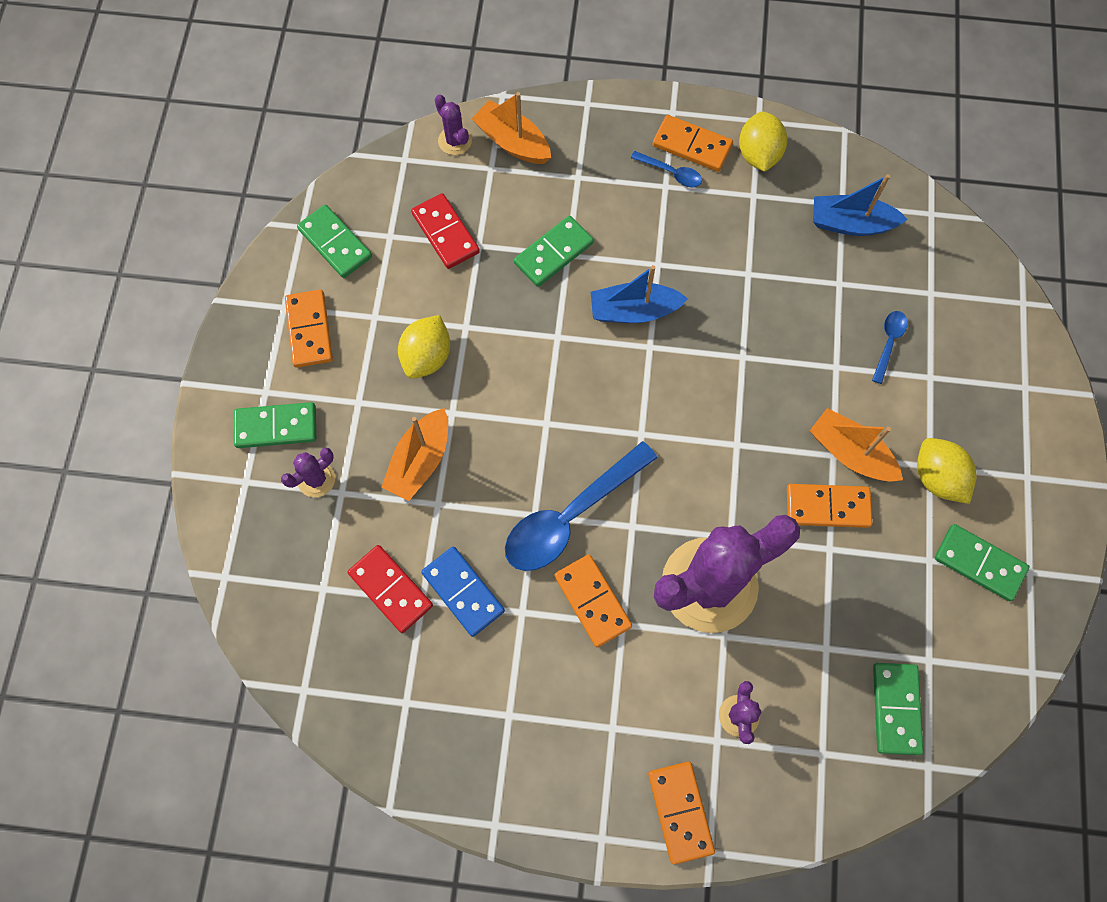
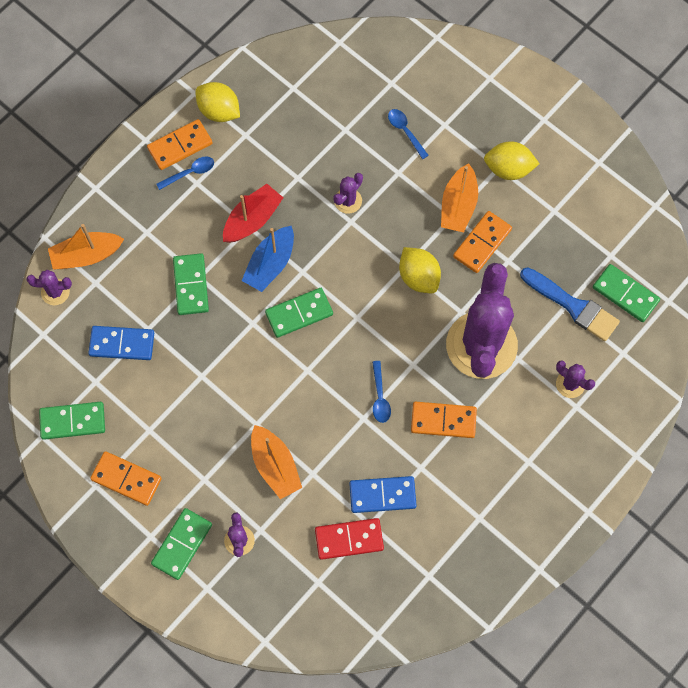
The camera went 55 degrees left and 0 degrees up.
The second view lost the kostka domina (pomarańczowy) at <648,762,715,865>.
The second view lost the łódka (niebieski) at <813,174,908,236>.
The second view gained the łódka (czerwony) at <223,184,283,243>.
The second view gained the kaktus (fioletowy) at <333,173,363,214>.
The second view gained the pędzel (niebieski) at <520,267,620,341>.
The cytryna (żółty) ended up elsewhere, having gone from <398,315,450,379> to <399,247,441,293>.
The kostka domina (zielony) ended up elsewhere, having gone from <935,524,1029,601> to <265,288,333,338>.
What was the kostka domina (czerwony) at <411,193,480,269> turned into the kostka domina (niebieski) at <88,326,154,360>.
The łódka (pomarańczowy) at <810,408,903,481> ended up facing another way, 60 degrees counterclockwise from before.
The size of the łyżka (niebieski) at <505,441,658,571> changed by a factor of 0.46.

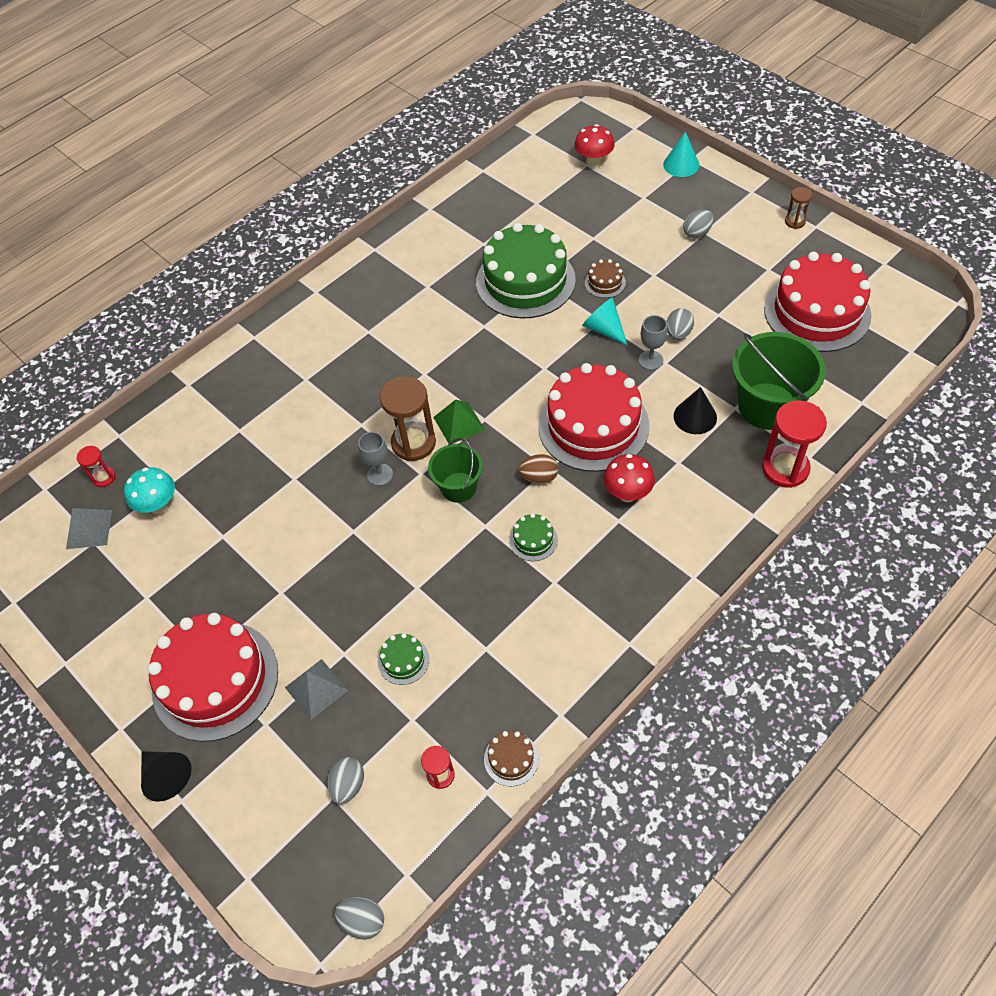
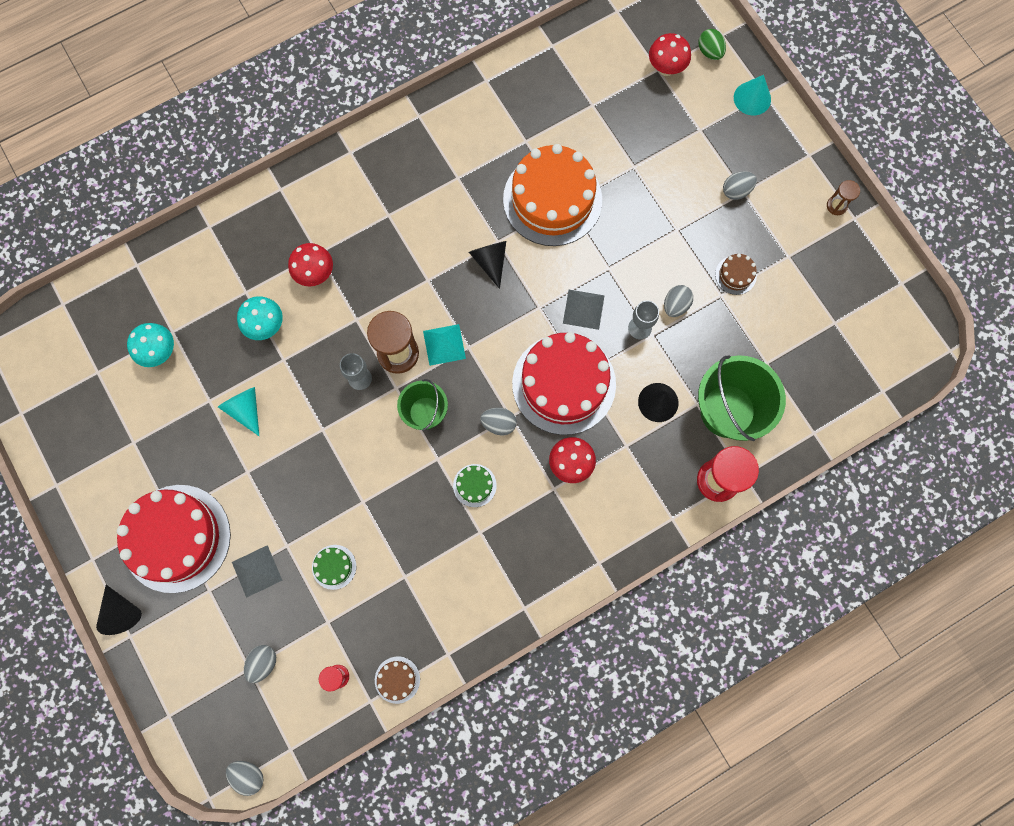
The camera went 10 degrees right and 20 degrees up.
The second view lost the klepsydra (czerwony) at <77,446,115,487>.
The second view lost the tort (czerwony) at <764,252,871,352>.
The second view gained the grzyb (turkusowy) at <237,296,283,340>.
The second view gained the grzyb (czerwony) at <288,243,333,286>.
The second view gained the stożek (czarny) at <469,241,506,289>.
The second view gained the jajko (zielony) at <699,29,726,60>.
The piramida (szary) ended up elsewhere, having gone from <66,508,112,549> to <563,290,605,330>.
The stożek (turkusowy) ended up elsewhere, having gone from <582,298,627,345> to <218,387,259,436>.
The tort (brązowy) ended up elsewhere, having gone from <585,259,626,298> to <715,253,757,295>.
What was the piramida (zielony) at <433,399,485,444> turned into the piramida (turkusowy) at <423,324,466,366>.
What was the tort (zielony) at <476,223,576,319> turned into the tort (pomarańczowy) at <503,144,602,246>.
What was the jajko (brązowy) at <519,454,558,484> turned into the jajko (szary) at <480,408,517,435>.

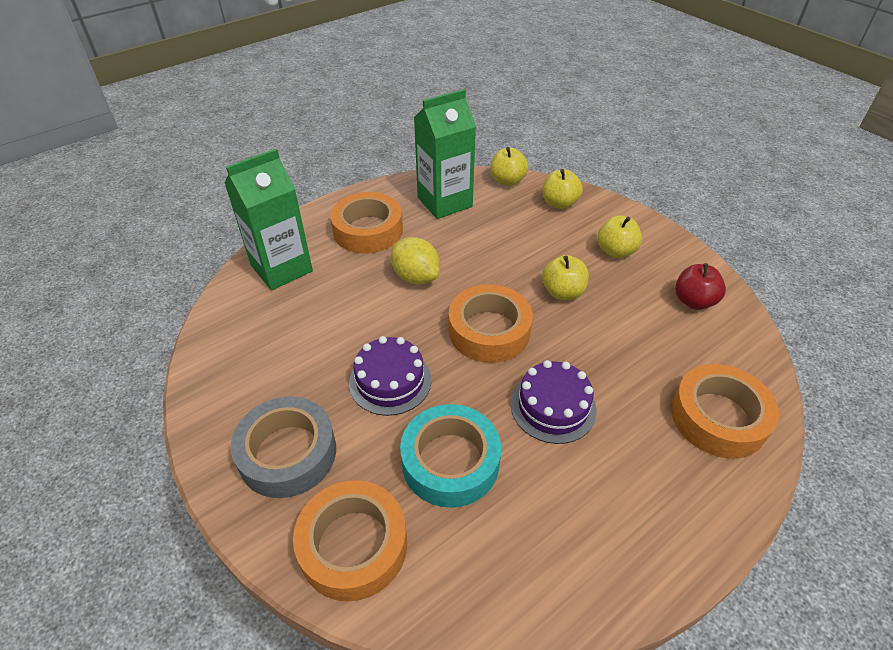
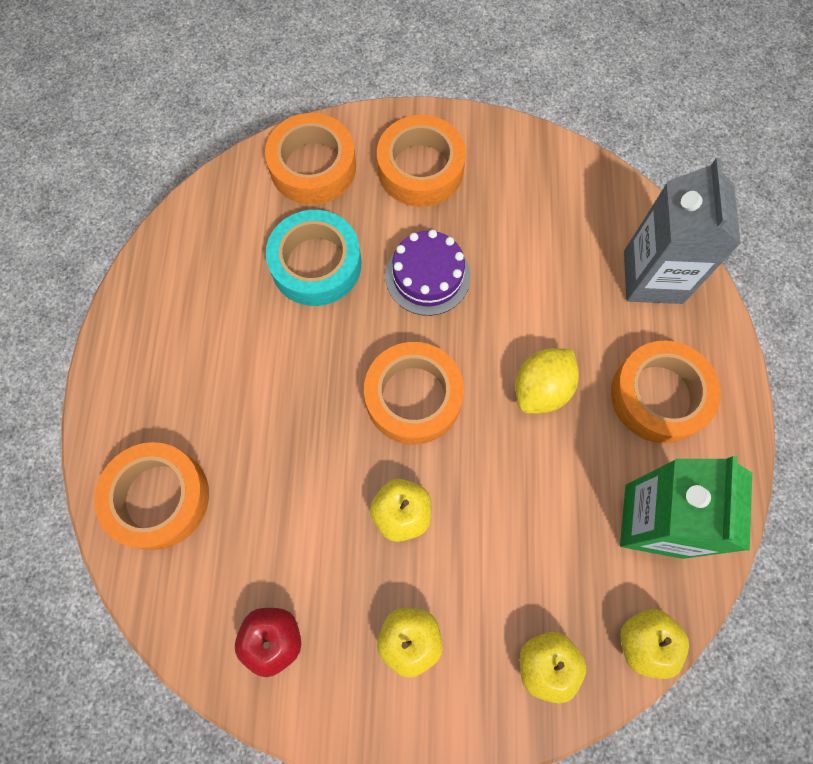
The camera went 130 degrees right and 25 degrees up.
The second view lost the tort (fioletowy) at <511,360,597,444>.
What was the karton mleka (zielony) at <225,149,313,290> turned into the karton mleka (szary) at <624,158,741,304>.
What was the taśma klejąca (szary) at <231,396,336,498> turned into the taśma klejąca (pomarańczowy) at <377,115,466,207>.
The cytryna (żółty) at <391,237,440,285> ended up facing another way, 45 degrees counterclockwise from before.

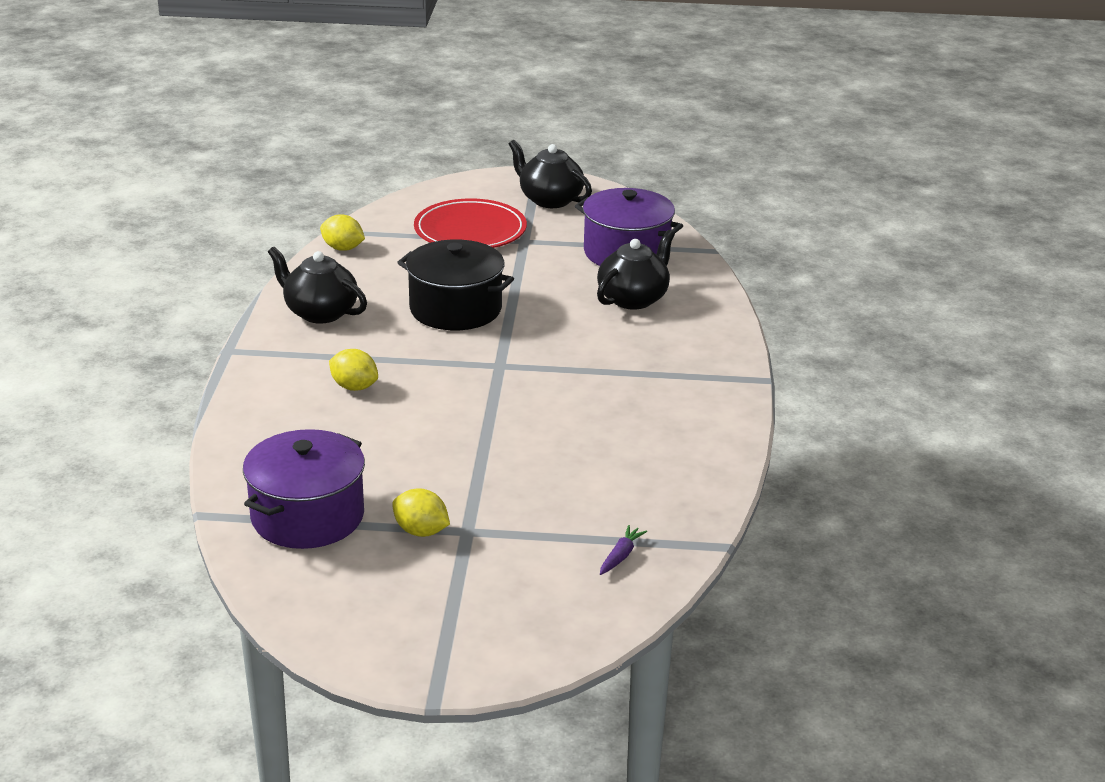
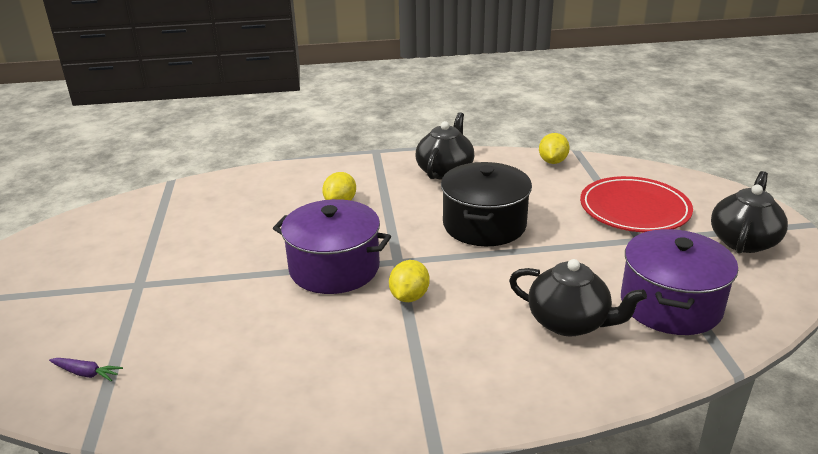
The camera went 80 degrees right and 0 degrees up.
The garnek (fioletowy) ended up elsewhere, having gone from <243,429,365,549> to <273,199,391,294>.
The cytryna (żółty) ended up elsewhere, having gone from <392,488,450,537> to <389,260,429,302>.

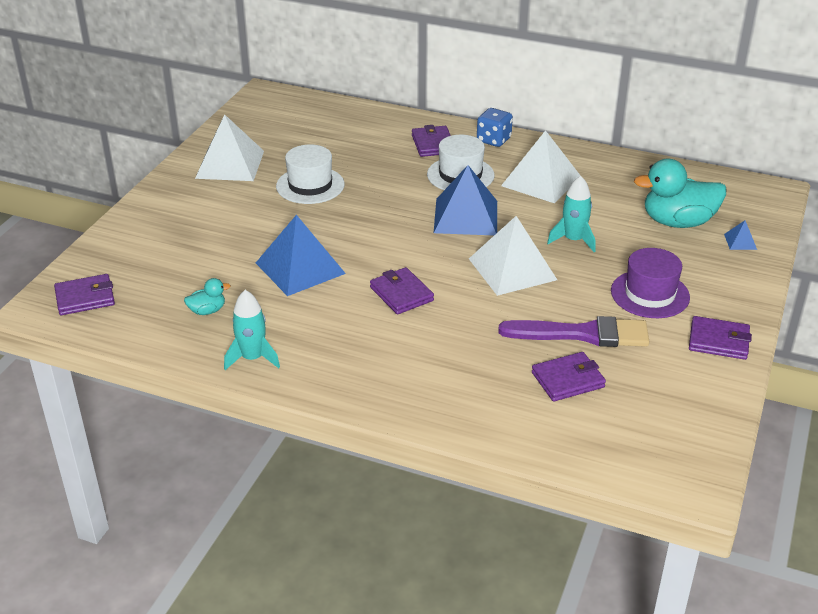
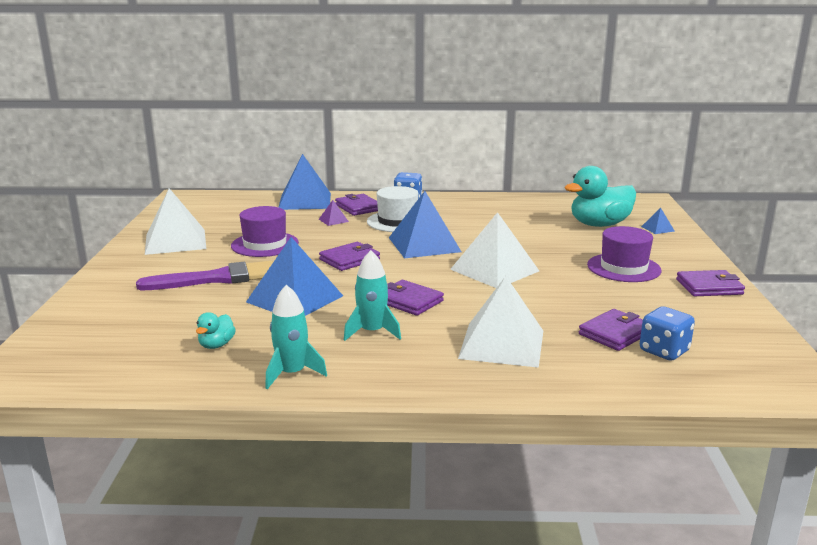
The camera went 20 degrees left and 15 degrees down.
The second view gained the piramida (niebieski) at <279,154,331,210>.
The second view gained the piramida (fioletowy) at <319,200,349,226>.
The second view gained the kostka do gry (niebieski) at <640,306,695,361>.
The portfel (fioletowy) ended up elsewhere, having gone from <54,274,115,315> to <319,242,380,271>.
The pędzel (fioletowy) ended up elsewhere, having gone from <498,316,649,347> to <136,261,273,290>.
The piramida (biały) ended up elsewhere, having gone from <501,130,581,203> to <458,276,543,368>.
The rakieta (turkusowy) ended up elsewhere, having gone from <547,176,595,252> to <344,250,401,341>.
What was the kapelusz (biały) at <276,144,345,204> turned into the kapelusz (fioletowy) at <231,206,299,257>.
The kaczka (turkusowy) at <184,278,230,315> ended up facing another way, 150 degrees clockwise from before.

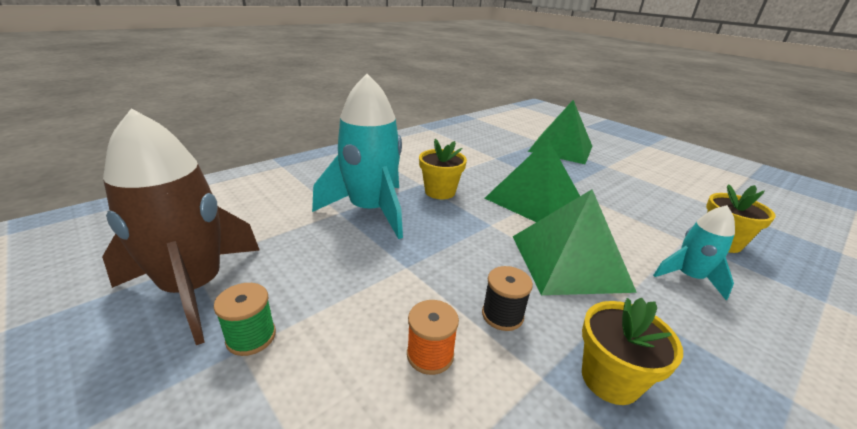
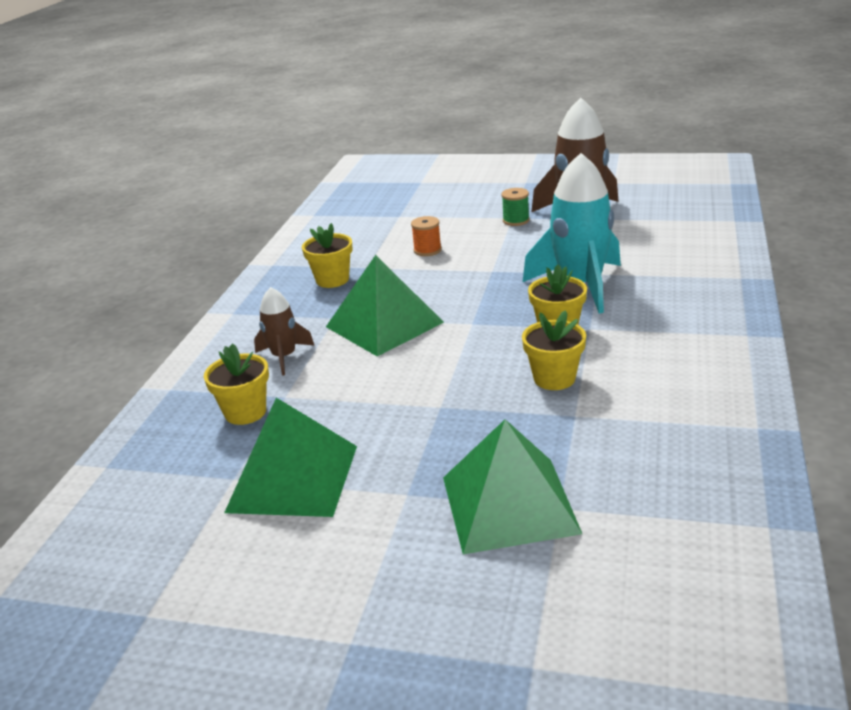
The camera went 150 degrees right and 0 degrees up.
The second view lost the szpulka (czarny) at <482,266,533,331>.
The second view gained the doniczka (żółty) at <522,310,586,390>.
The piramida (zielony) ended up elsewhere, having gone from <485,139,580,222> to <224,398,357,517>.
What was the rakieta (turkusowy) at <653,205,735,300> turned into the rakieta (brązowy) at <254,287,314,376>.

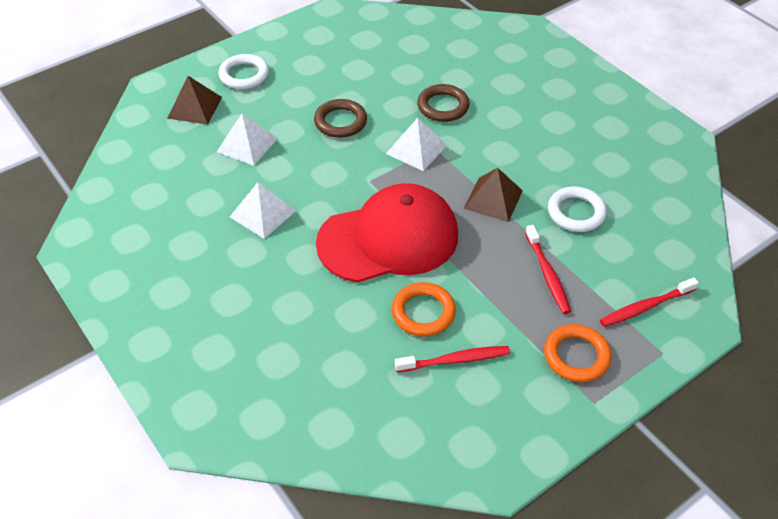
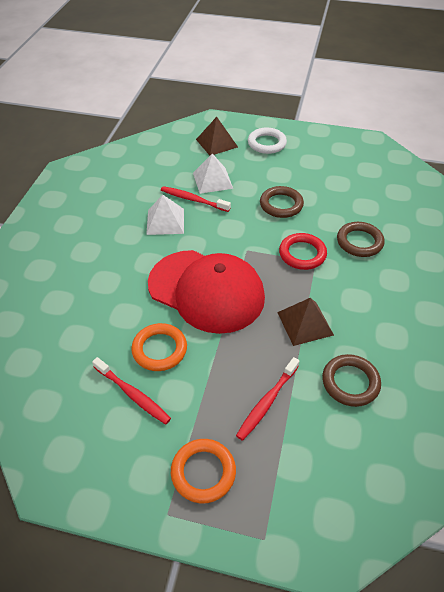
The camera went 50 degrees right and 0 degrees up.
The szczoteczka do zębów (czerwony) ended up elsewhere, having gone from <600,277,699,327> to <161,186,231,212>.
Where the piramida (biały) stood at <386,118,447,171>, the pierścień (czerwony) came to stand at <279,233,327,270>.
What was the pierścień (biały) at <548,187,607,232> turned into the pierścień (brązowy) at <322,354,381,407>.

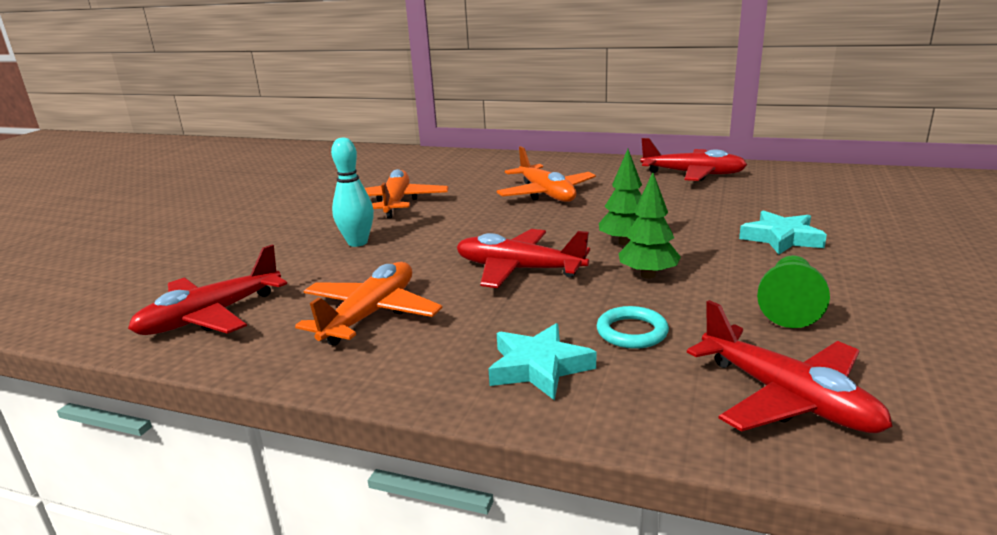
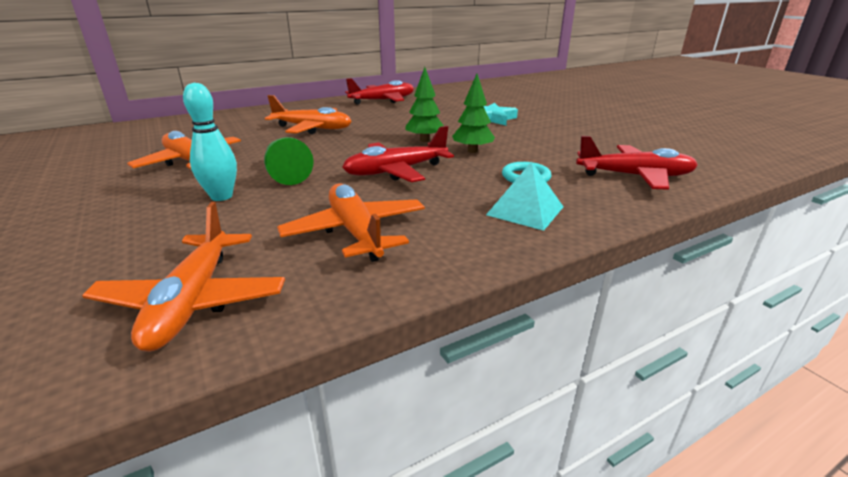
The camera went 50 degrees left and 5 degrees up.
The pionek (zielony) ended up elsewhere, having gone from <757,255,830,328> to <264,137,313,185>.
Where the gwiazda (turkusowy) stood at <488,323,596,401>, the piramida (turkusowy) came to stand at <486,161,563,231>.
What was the samolot (czerwony) at <128,245,287,335> turned into the samolot (pomarańczowy) at <82,202,285,352>.

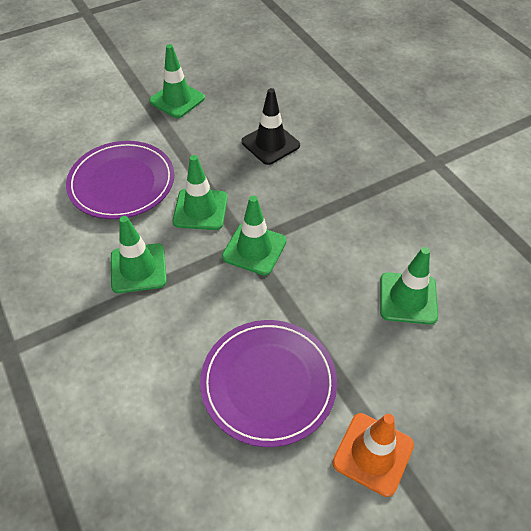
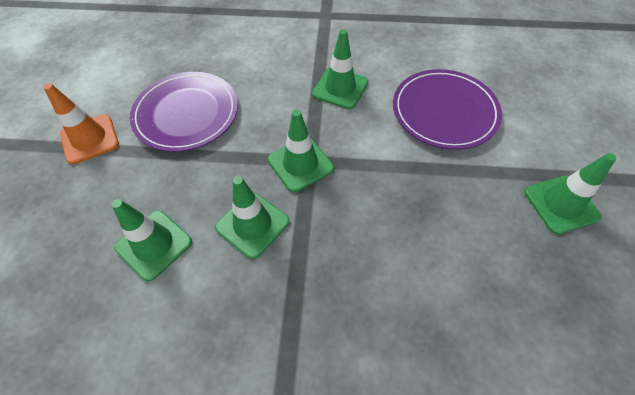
The camera went 125 degrees right and 5 degrees up.
The second view lost the pachołek (czarny) at <241,88,300,165>.
The pachołek (zielony) ended up elsewhere, having gone from <173,155,228,230> to <215,176,289,259>.

